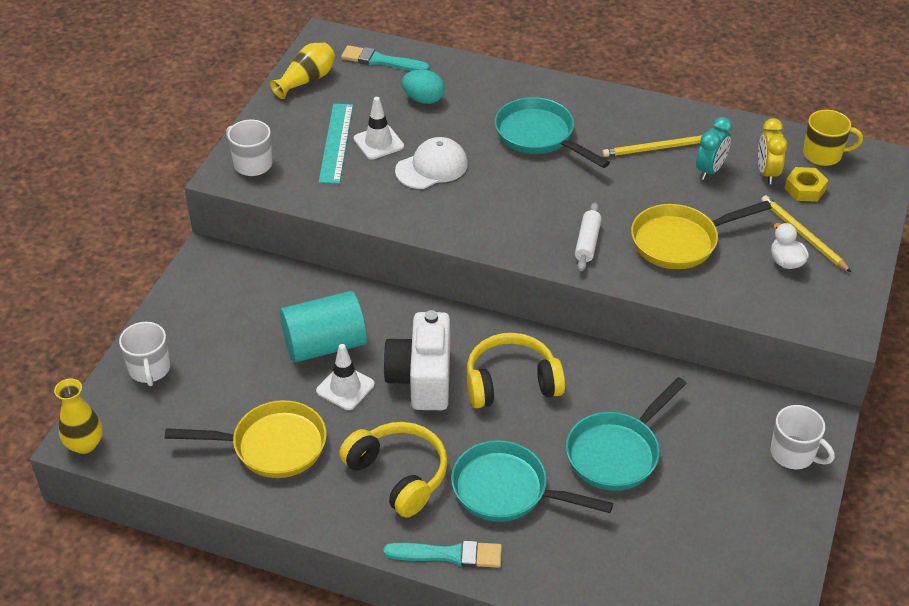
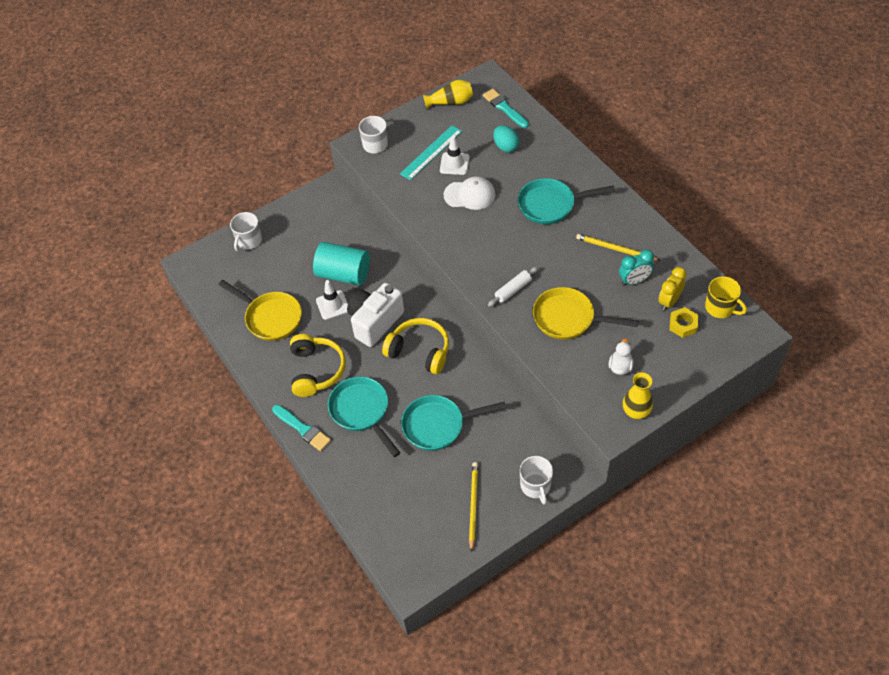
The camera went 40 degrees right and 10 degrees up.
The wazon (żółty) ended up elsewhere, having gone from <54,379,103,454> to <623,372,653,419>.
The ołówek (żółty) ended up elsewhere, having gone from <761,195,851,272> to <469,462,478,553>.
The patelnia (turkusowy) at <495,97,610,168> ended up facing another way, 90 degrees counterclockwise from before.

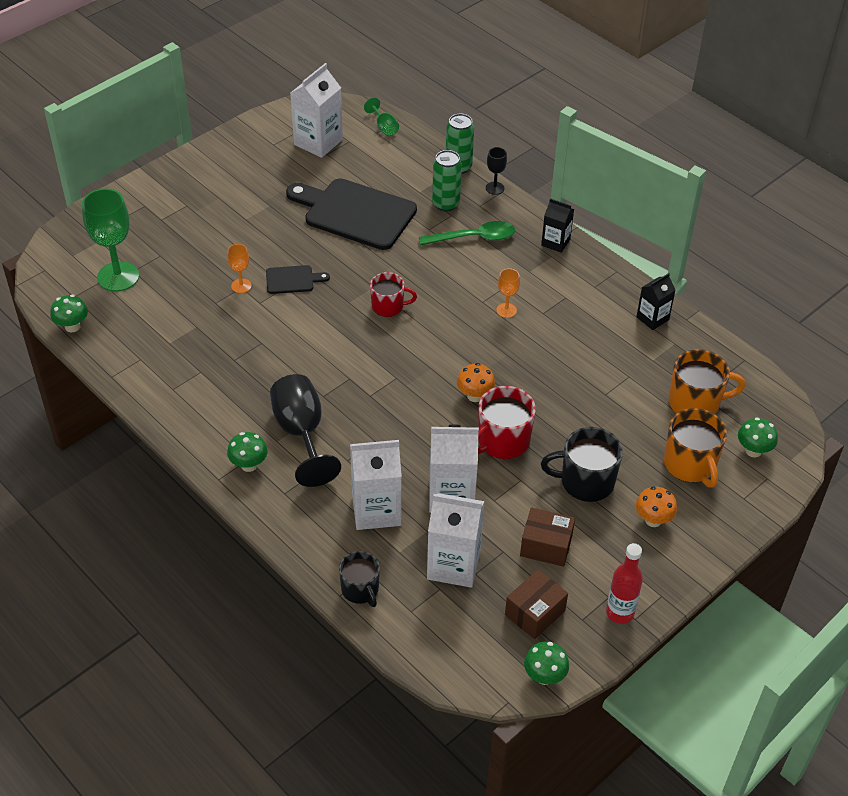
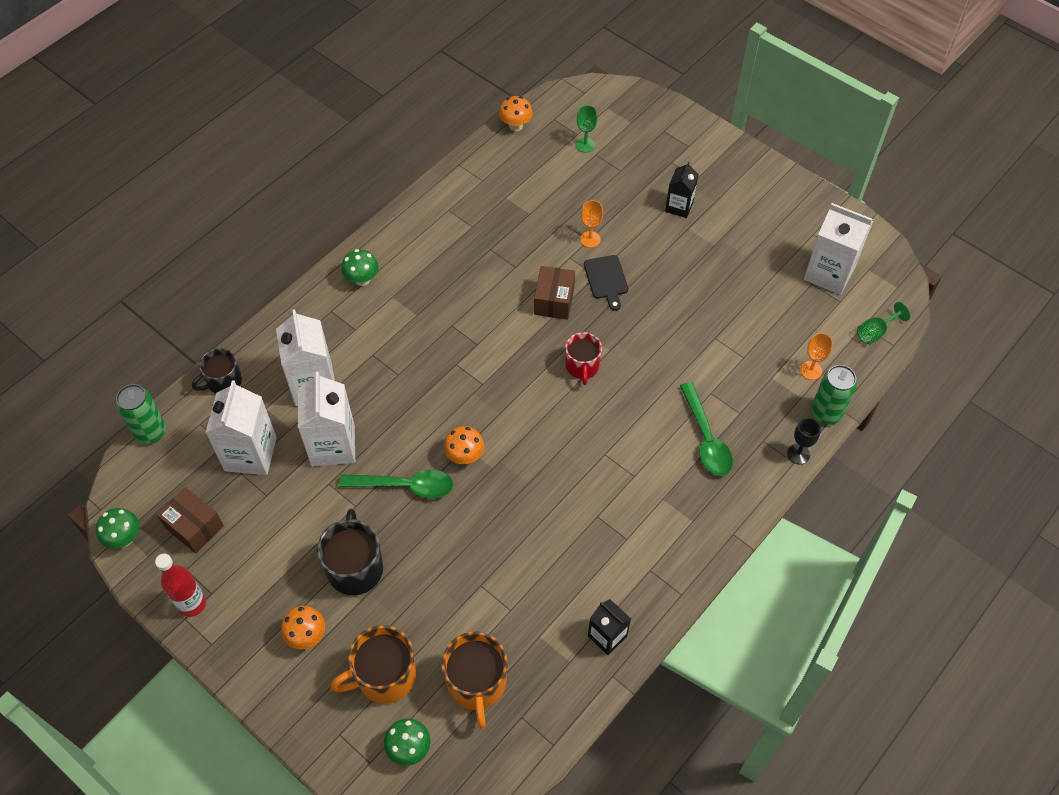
The camera went 85 degrees right and 10 degrees up.
The second view lost the kielich (czarny) at <270,374,341,487>.
The second view lost the deska do krojenia (czarny) at <286,178,417,250>.
The puszka (zielony) ended up elsewhere, having gone from <432,150,462,212> to <116,384,166,444>.
The kielich (pomarańczowy) ended up elsewhere, having gone from <496,268,520,318> to <800,333,833,380>.
The pudełko (brązowy) ended up elsewhere, having gone from <520,508,575,567> to <534,266,575,320>.
The karton mleka (czarny) ended up elsewhere, having gone from <541,198,574,253> to <665,162,699,218>.
Where the kubek (czerwony) stood at <478,386,536,459>, the łyżka (zielony) came to stand at <339,470,453,499>.
What was the grzyb (zielony) at <50,295,88,333> turned into the grzyb (pomarańczowy) at <499,96,533,131>.
The size of the kielich (zielony) at <82,188,139,292> changed by a factor of 0.49.

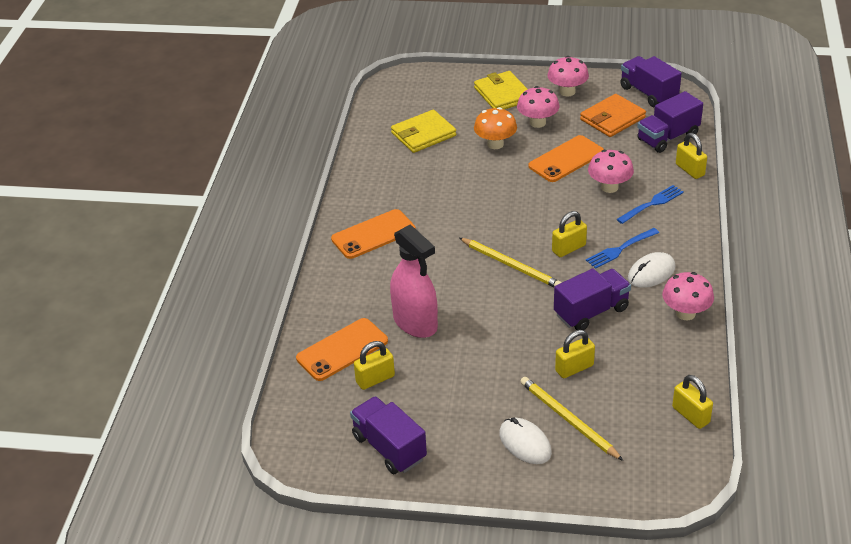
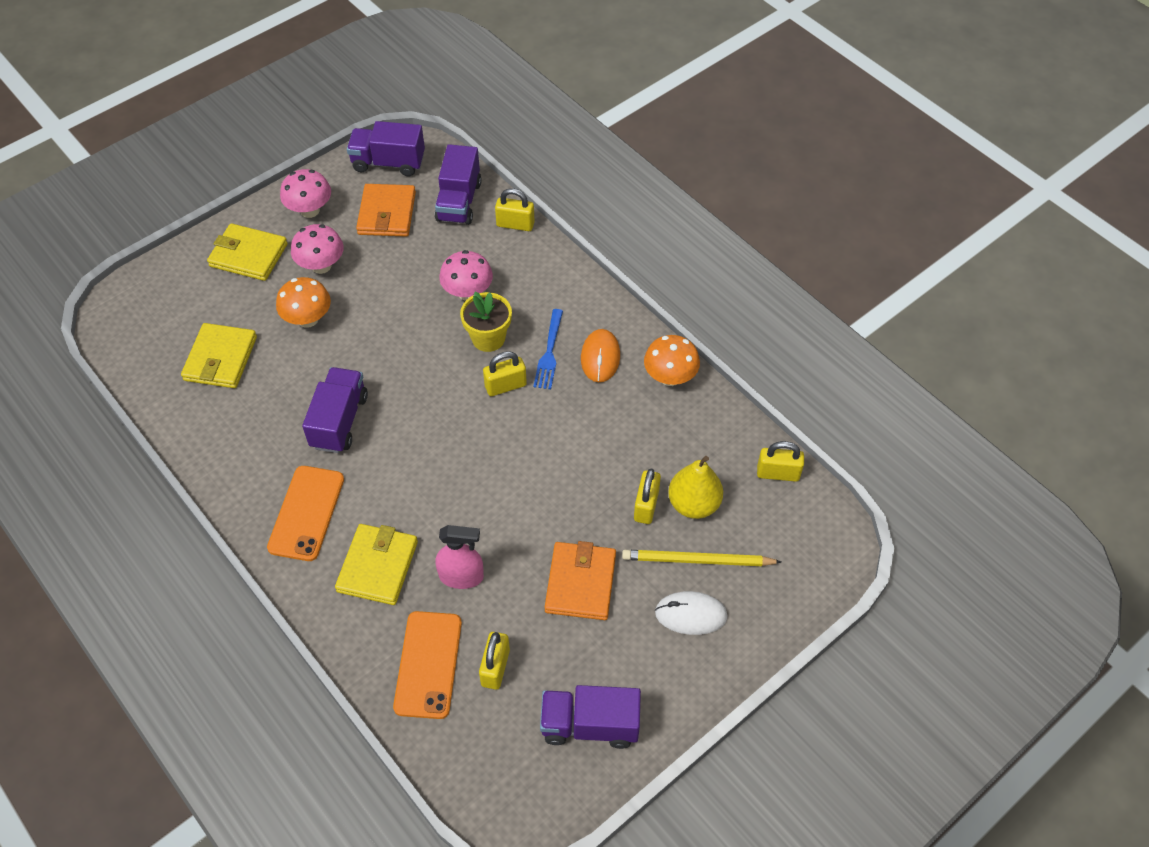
The camera went 50 degrees left and 15 degrees up.
The second view lost the ołówek (żółty) at <459,238,562,287>.
The second view lost the telefon (pomarańczowy) at <528,135,604,182>.
The second view lost the widelec (niebieski) at <616,185,684,224>.
The second view gained the portfel (żółty) at <335,524,418,605>.
The second view gained the doniczka (żółty) at <460,292,512,352>.
The second view gained the portfel (pomarańczowy) at <545,541,616,620>.
The second view gained the gruszka (żółty) at <668,456,723,519>.
The ciężarówka (fioletowy) ended up elsewhere, having gone from <554,269,631,330> to <302,367,368,453>.
What was the myszka (biały) at <628,252,675,288> turned into the myszka (pomarańczowy) at <581,329,620,382>.
What was the grzyb (różowy) at <662,272,714,320> turned into the grzyb (pomarańczowy) at <644,335,700,386>.
The kłódka (żółty) at <552,211,587,257> ended up facing another way, 60 degrees clockwise from before.
The size of the spryskiwacz (różowy) at <390,224,438,338> changed by a factor of 0.66.

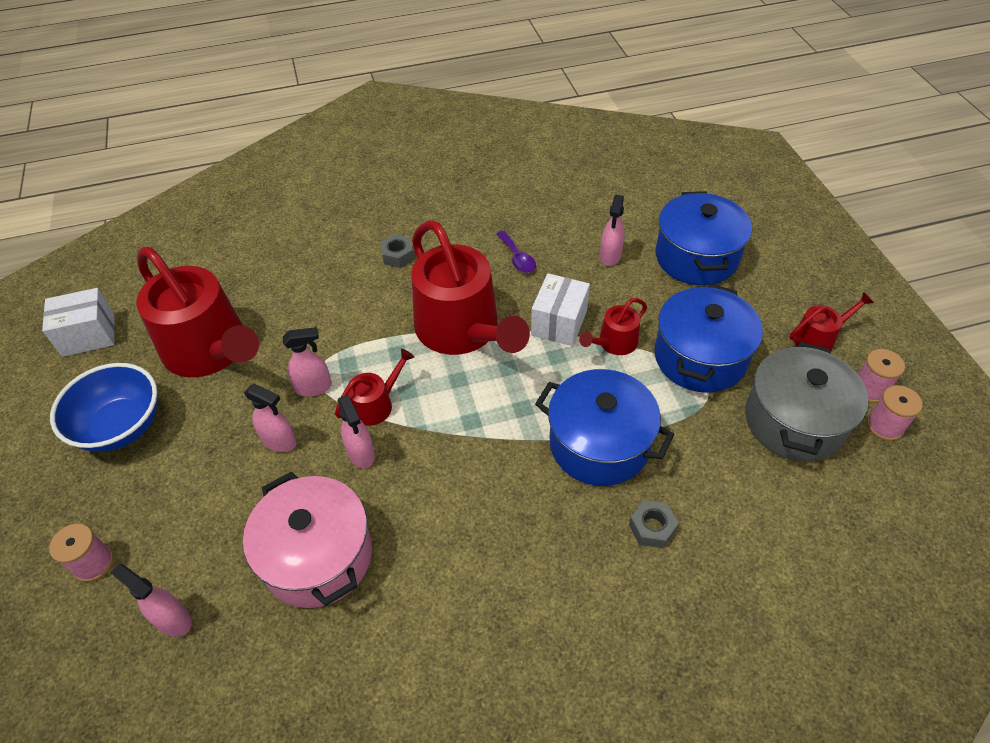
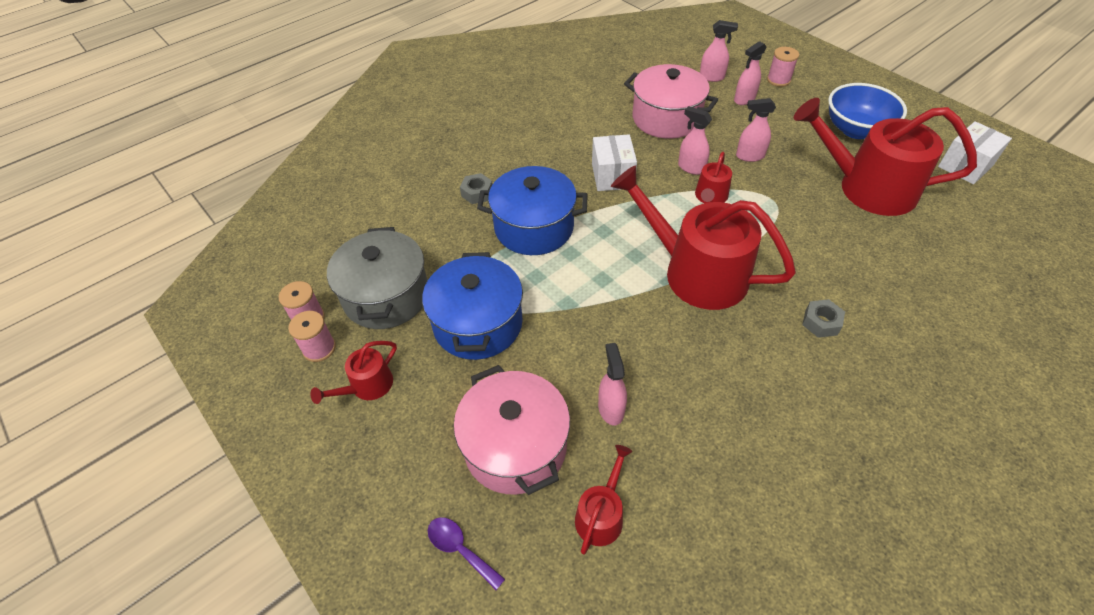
The camera went 155 degrees right and 0 degrees up.
The spryskiwacz (różowy) ended up elsewhere, having gone from <283,327,332,397> to <734,41,766,105>.
The łyżka (fioletowy) ended up elsewhere, having gone from <497,231,536,273> to <428,517,505,590>.
The pudełko (biały) ended up elsewhere, having gone from <531,273,590,346> to <592,134,637,191>.
The konewka (czerwony) ended up elsewhere, having gone from <579,298,647,355> to <575,445,632,555>.
What was the garnek (niebieski) at <655,191,752,285> turned into the garnek (różowy) at <454,365,570,495>.

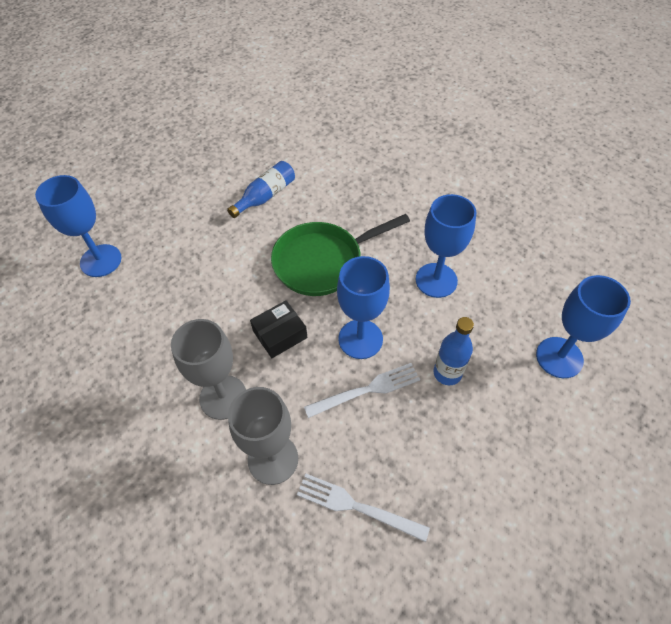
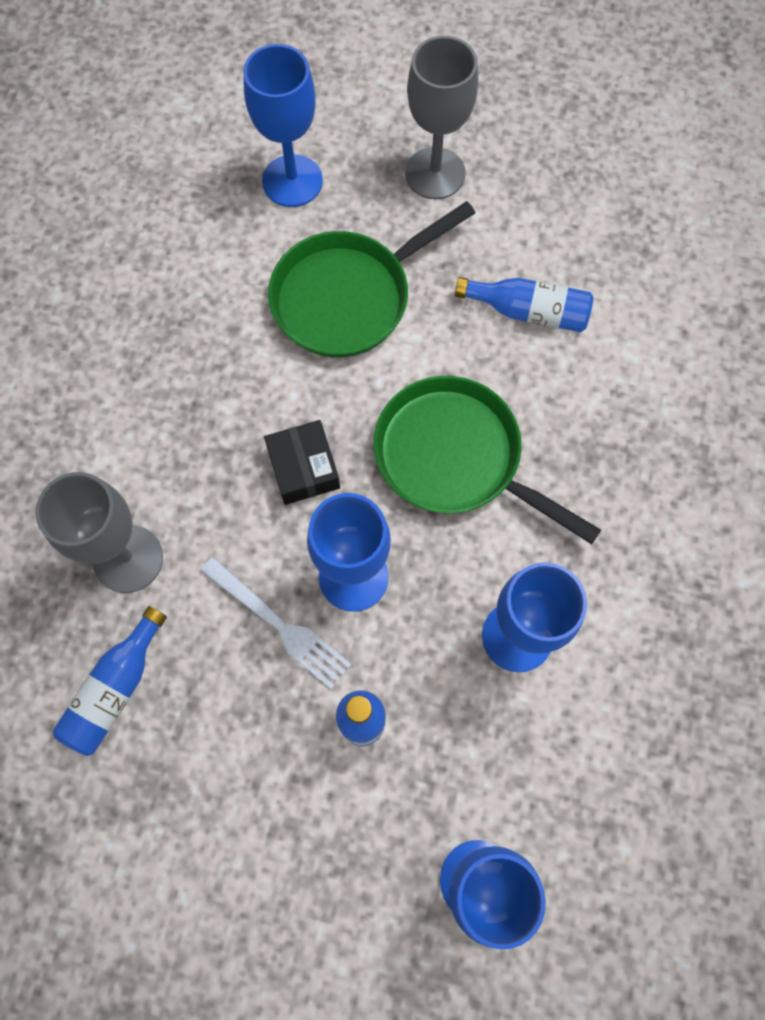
The camera went 60 degrees right and 15 degrees up.
The second view gained the patelnia (zielony) at <268,201,475,357>.
The kielich (szary) ended up elsewhere, having gone from <171,319,246,420> to <405,36,478,199>.
Where the widelec (biały) stood at <297,474,430,542>, the butelka (niebieski) came to stand at <53,606,167,756>.
The pudełko (czarny) at <250,300,307,358> ended up facing another way, 45 degrees clockwise from before.

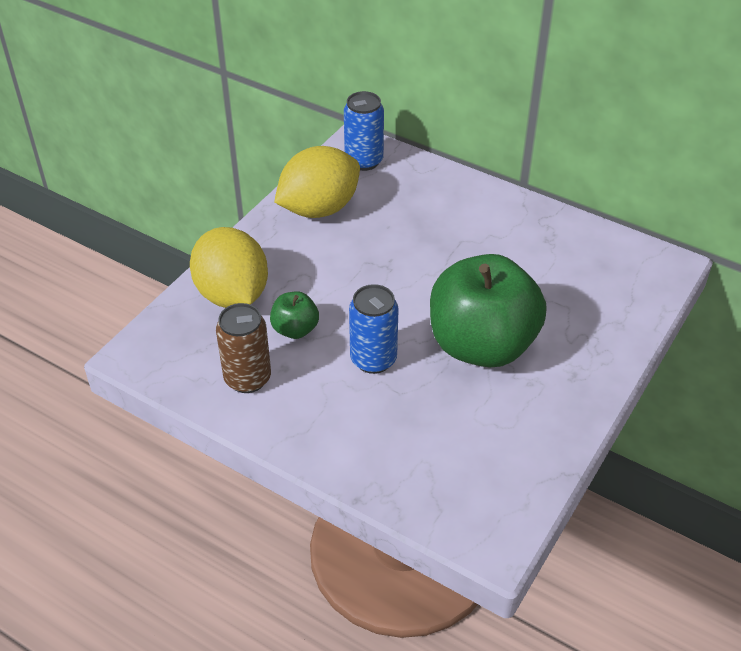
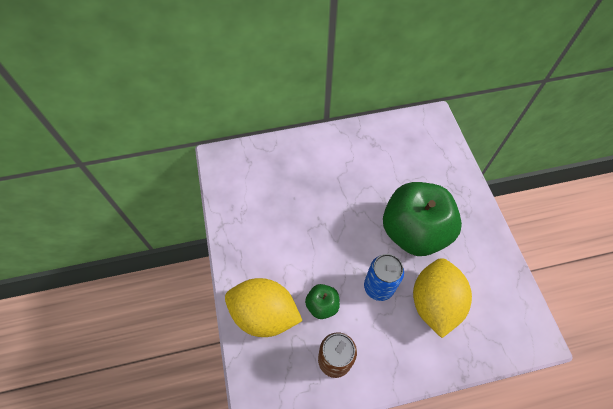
The camera went 45 degrees left and 15 degrees up.
The second view lost the puszka (niebieski) at <344,91,384,171>.
The cytryna (żółty) ended up elsewhere, having gone from <274,146,360,218> to <413,258,472,338>.

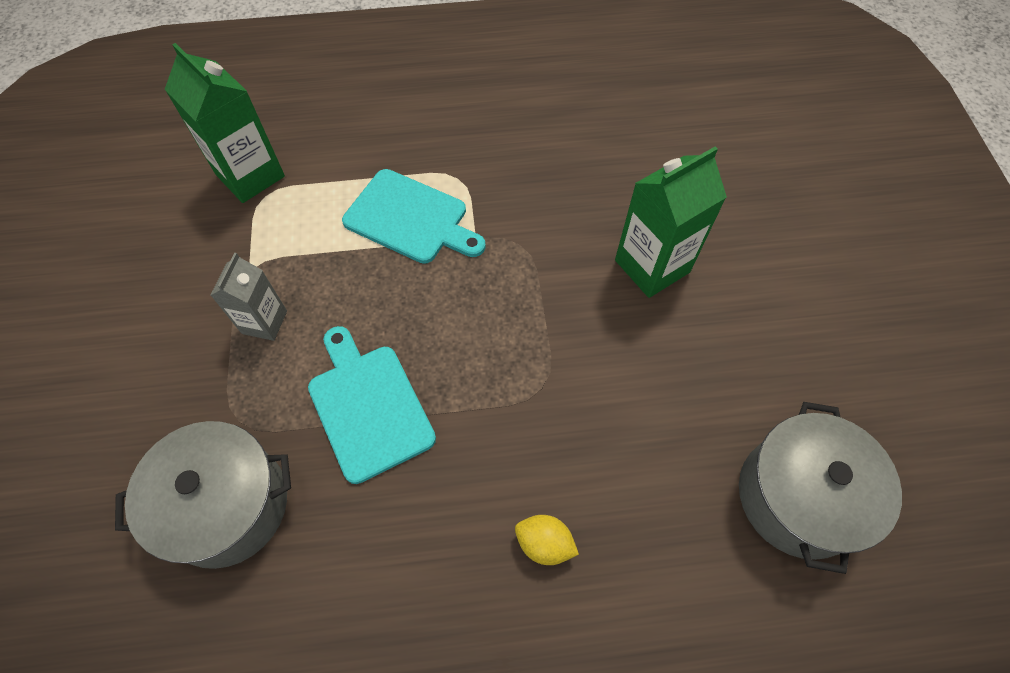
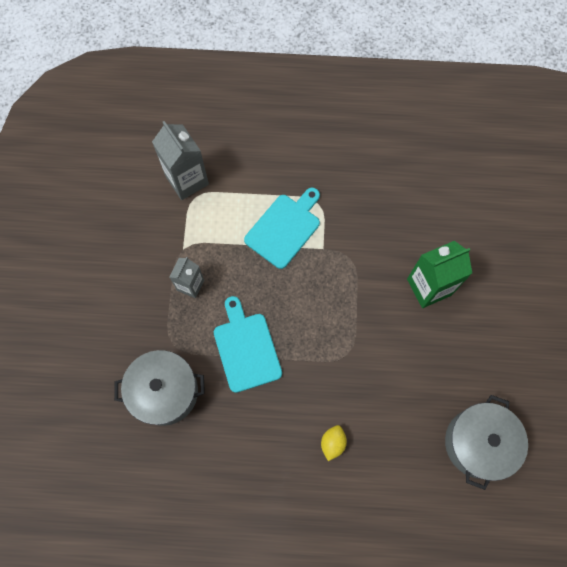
The camera went 10 degrees right and 10 degrees up.
What was the karton mleka (zielony) at <165,43,285,203> turned into the karton mleka (szary) at <152,121,209,200>.
The deska do krojenia (turkusowy) at <342,169,486,264> ended up facing another way, 90 degrees counterclockwise from before.
The cytryna (żółty) at <515,515,579,565> ended up facing another way, 75 degrees clockwise from before.

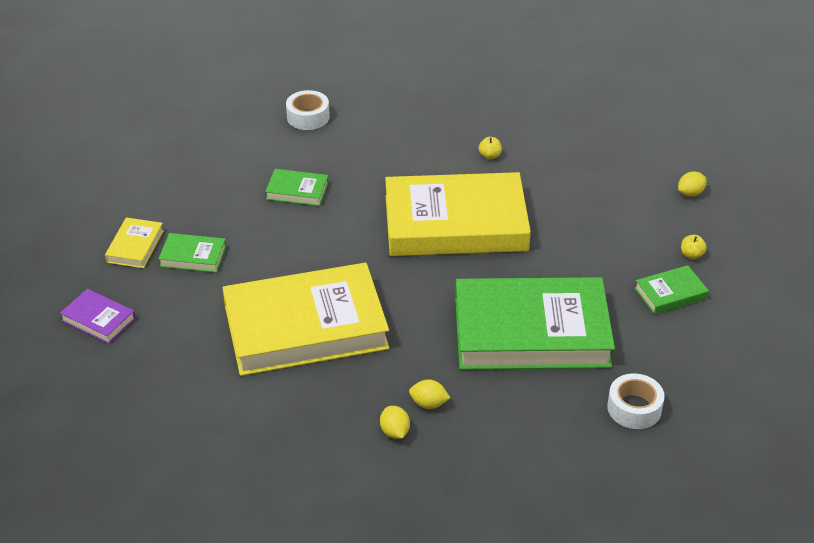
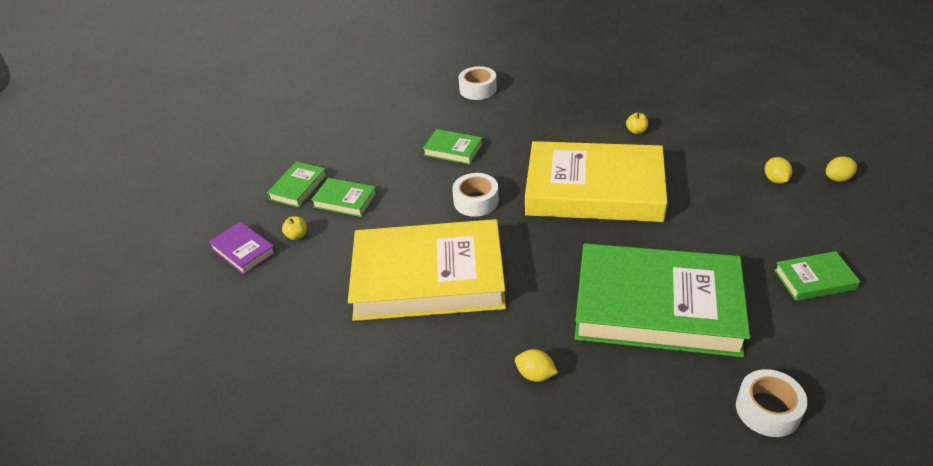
The camera went 15 degrees right and 0 degrees up.
The second view gained the taśma klejąca (biały) at <452,173,499,217>.
The cytryna (żółty) ended up elsewhere, having gone from <380,406,410,439> to <765,157,792,184>.
The jabłko (żółty) ended up elsewhere, having gone from <681,235,707,259> to <282,216,307,240>.
What was the książka (żółty) at <105,218,164,268> turned into the książka (zielony) at <267,162,327,208>.

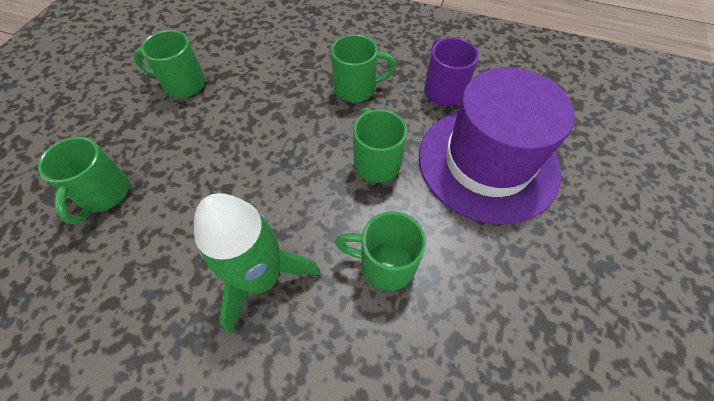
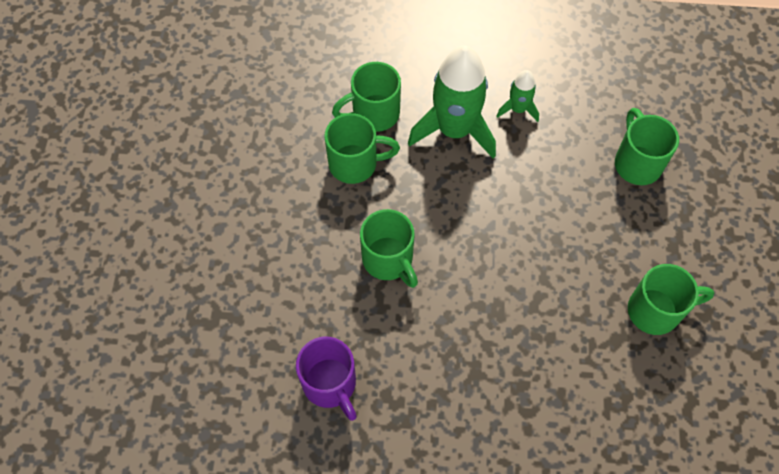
The camera went 165 degrees right and 5 degrees up.
The second view lost the kapelusz (fioletowy) at <419,67,575,224>.
The second view gained the rakieta (zielony) at <496,70,539,122>.
The kubek (zielony) ended up elsewhere, having gone from <331,34,397,102> to <332,62,401,132>.

